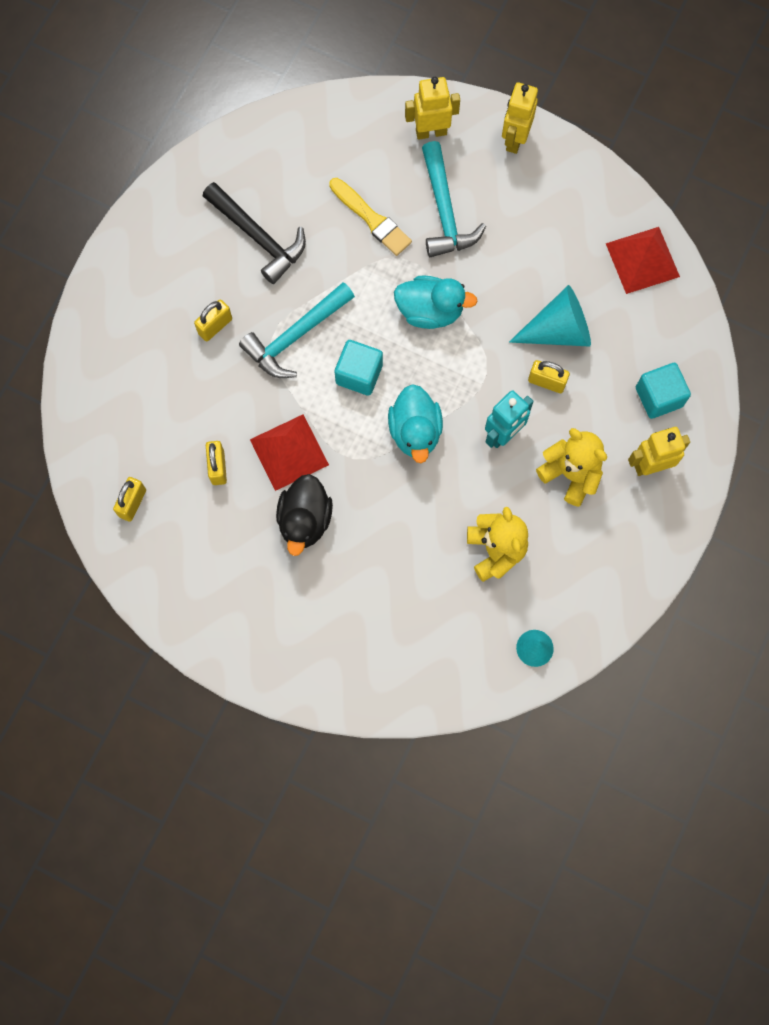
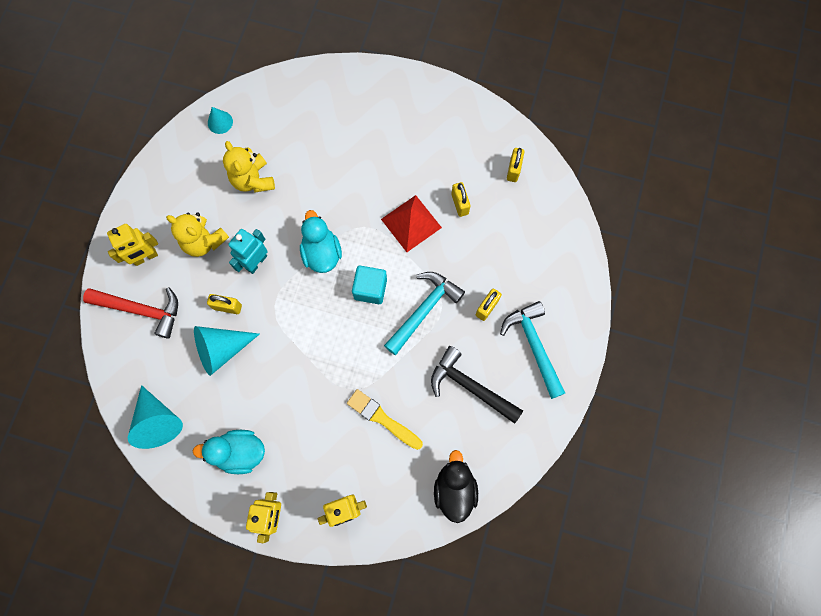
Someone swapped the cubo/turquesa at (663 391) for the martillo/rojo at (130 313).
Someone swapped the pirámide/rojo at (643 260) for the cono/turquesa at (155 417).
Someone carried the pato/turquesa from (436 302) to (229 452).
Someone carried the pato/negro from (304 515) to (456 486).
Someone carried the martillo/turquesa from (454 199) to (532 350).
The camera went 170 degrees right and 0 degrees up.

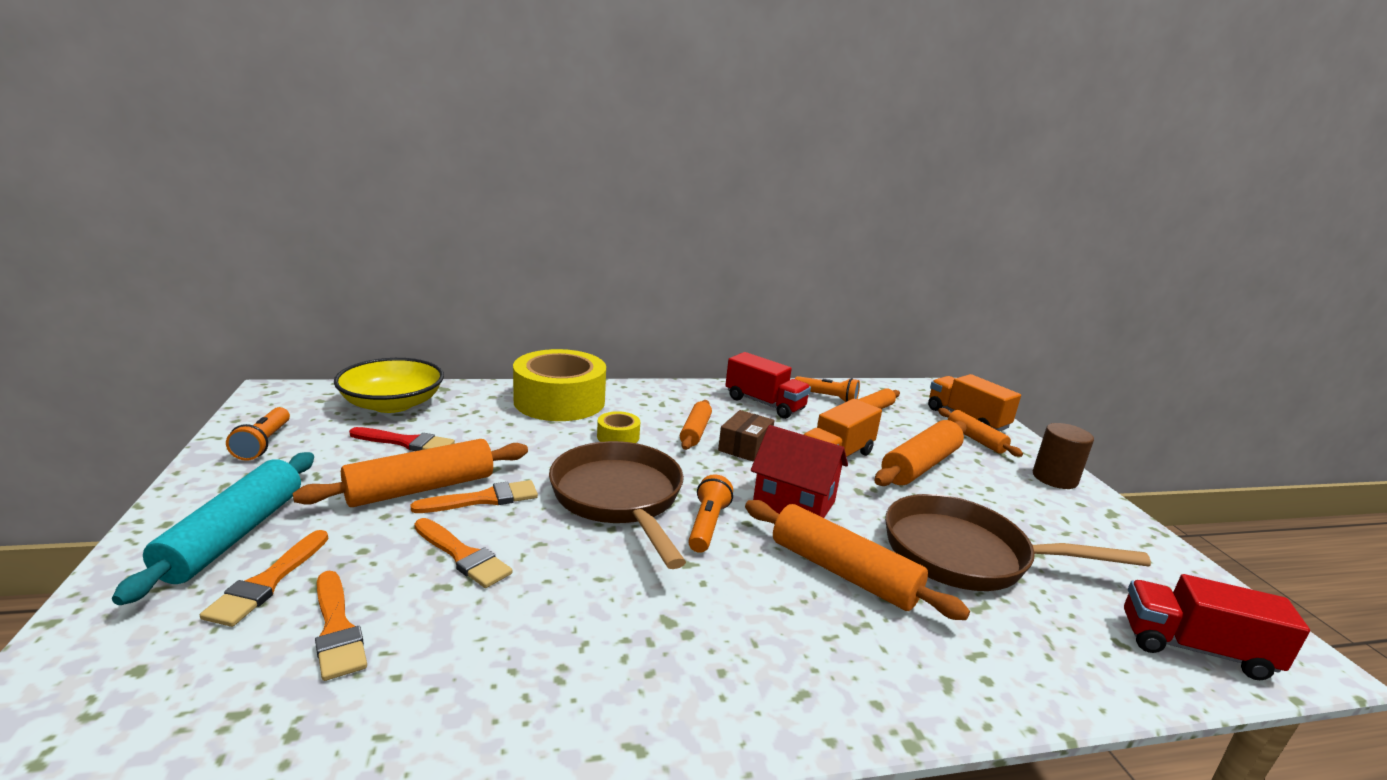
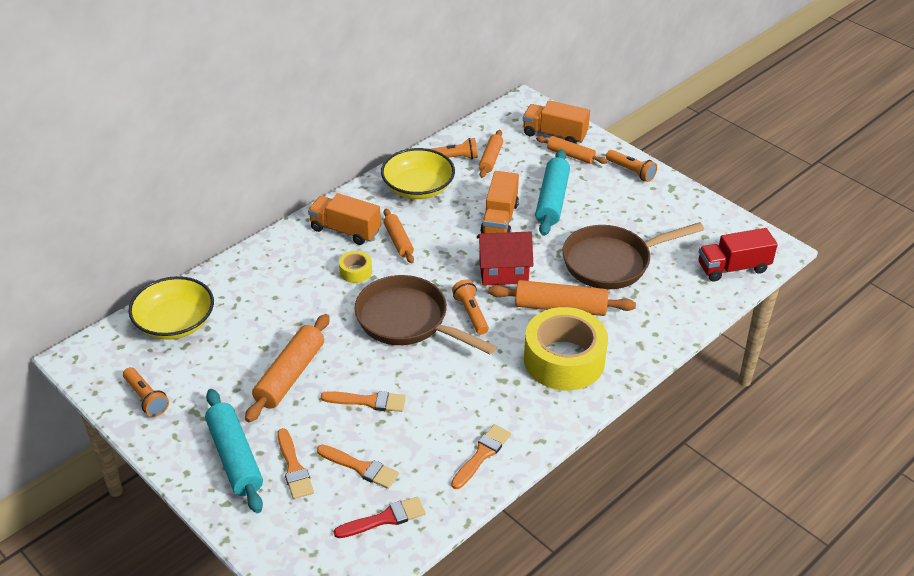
Someone put down the camión/naranja at (344 219).
Someone carried the pincel/rojo from (402 439) to (379 517).
Someone swapped the camión/rojo at (768 385) for the cuenco/amarillo at (418 173).
Someone carried the pincel/naranja from (474 496) to (481 456).
Someone carried the cinta adhesiva/amarillo from (559 385) to (566 349).
Someone repainted the rodillo/naranja at (920 453), which became the rodillo/turquesa at (552 193).
Someone swapped the cilindro/marrón at (1063 456) for the lámpara de mano/naranja at (631 166).
Someone took away the caja/marrón at (746 436).
The camera went 30 degrees left and 20 degrees up.

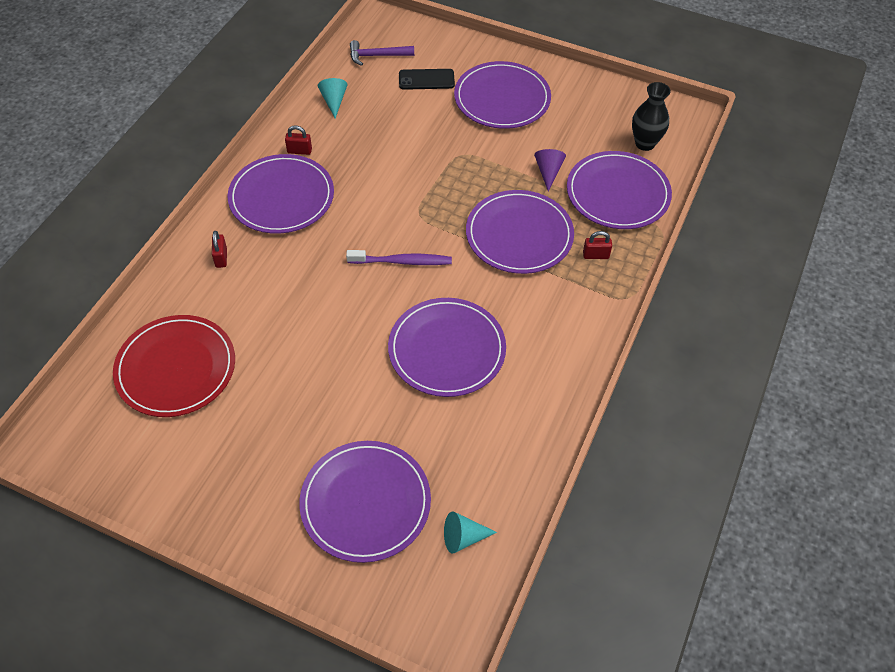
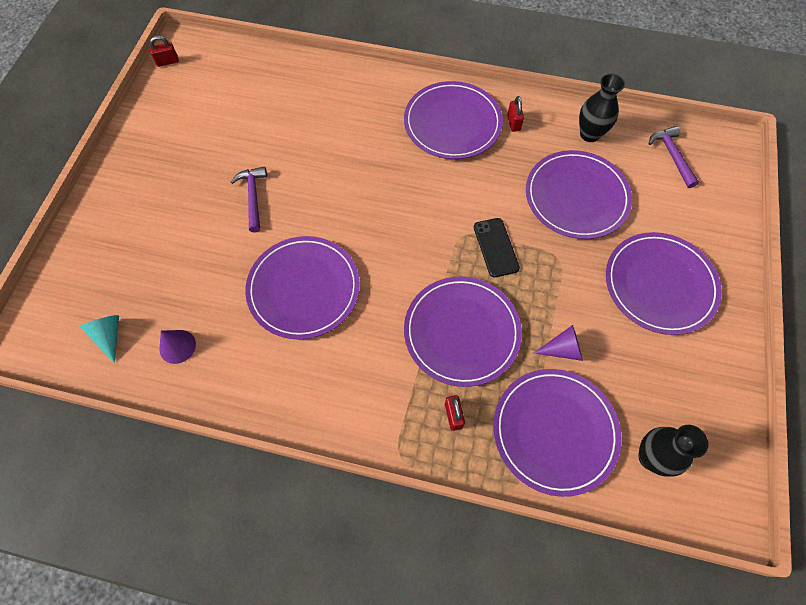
Someone carried the candado/rojo from (219 249) to (164 51).
Someone put down the cono/morado at (177 347).
Someone put down the martillo/morado at (249 199).
Someone carried the móvil/negro from (427 79) to (497 247).
Someone carried the plato/morado from (365 502) to (579 194).
Someone swapped the cono/turquesa at (332 98) for the florero/negro at (602 108).
Someone took away the plato/rojo at (174 366).
Someone took away the cepillo de dientes/morado at (399 257).
The camera went 80 degrees right and 10 degrees up.

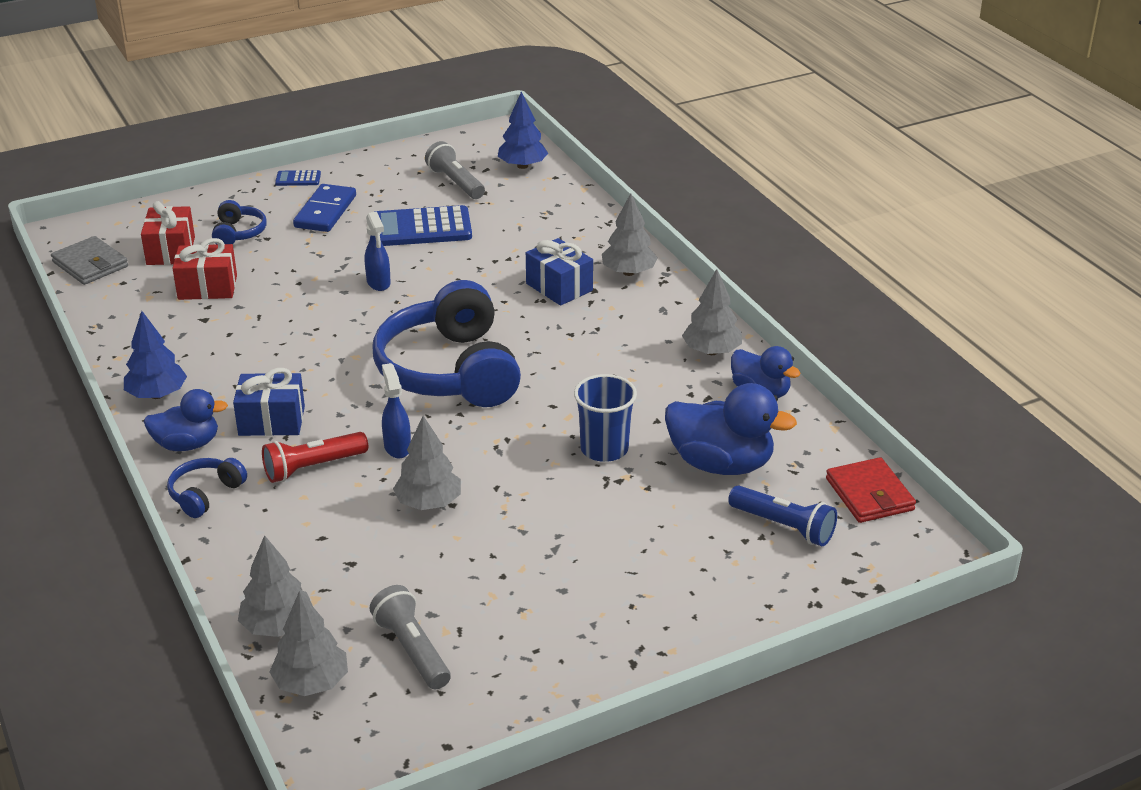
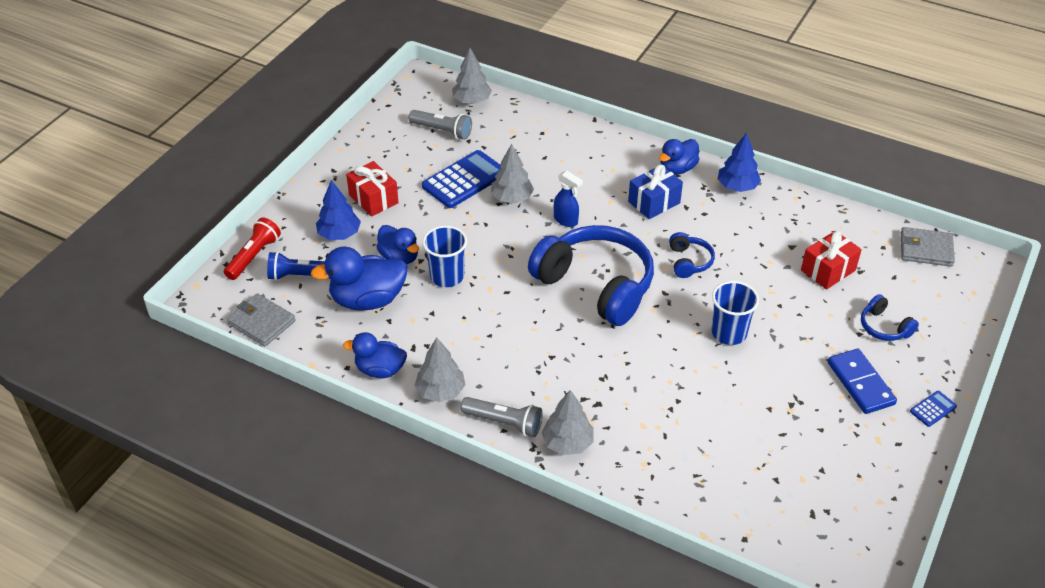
Someone carried the lámpara de mano/rojo from (315 457) to (252 248).
Someone repainted the cartera/rojo at (871 490), which became the cartera/gris at (261 320).
Someone carried the árbol/azul from (523 130) to (338 210).
Someone carried the regalo/rojo from (168 233) to (372 189).
Someone put down the pato/azul at (397 244).
Someone carried the calculadora/azul from (423 225) to (461 179).
Someone carried the lámpara de mano/gris from (455 170) to (502 417).
Someone carried the auriculares/azul from (207 488) to (692 255).
Someone swapped the pulverizador/azul at (378 251) for the vaso/azul at (735 313).
Someone took away the árbol/gris at (275 586).
Someone took away the regalo/azul at (559 272).
The camera went 145 degrees right and 10 degrees up.

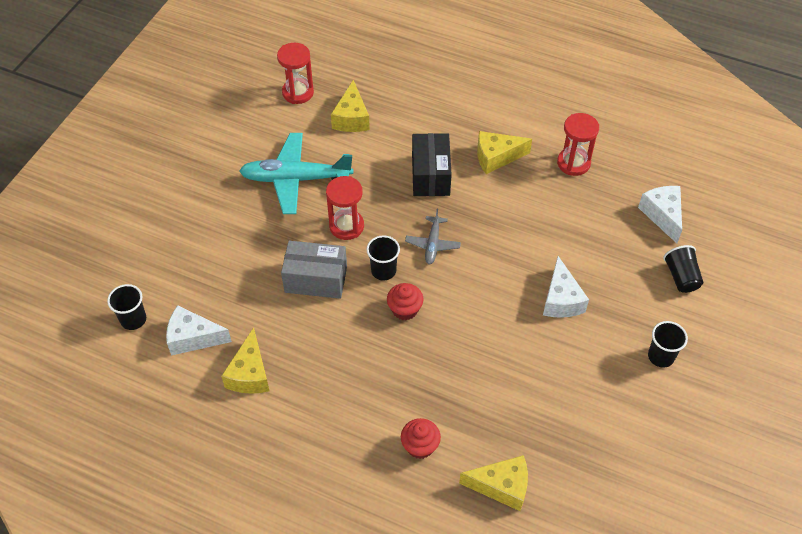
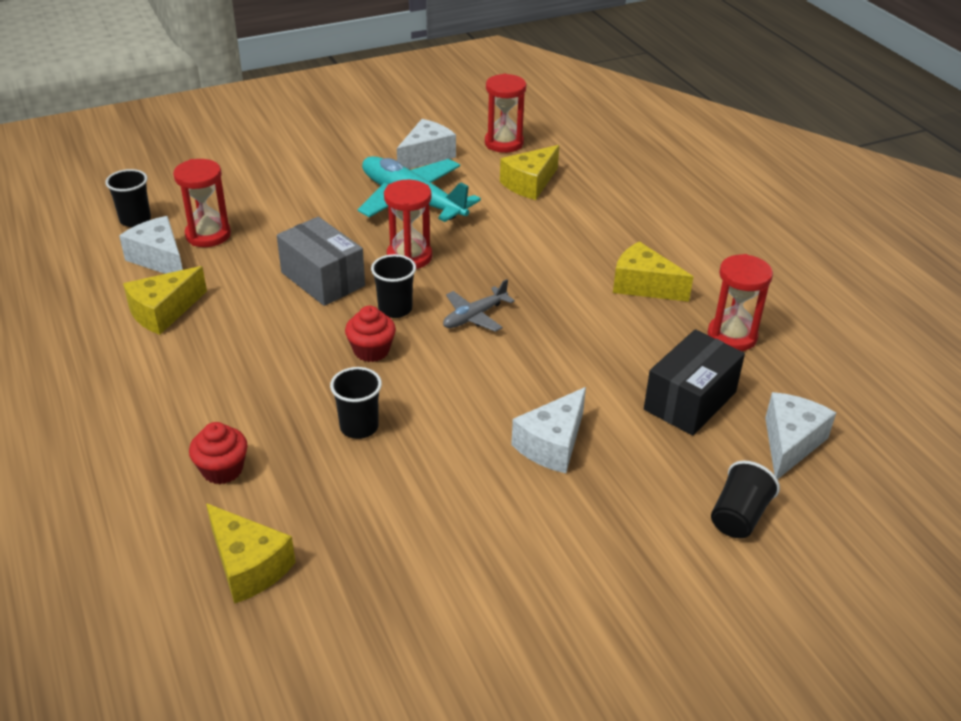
Someone put down the reloj de arena/rojo at (202 203).
Someone carried the vaso/negro from (668 344) to (356 403).
Someone put down the queso/blanco at (426 144).
Someone carried the caja/negro from (432 164) to (694 382).
The camera went 40 degrees right and 15 degrees down.

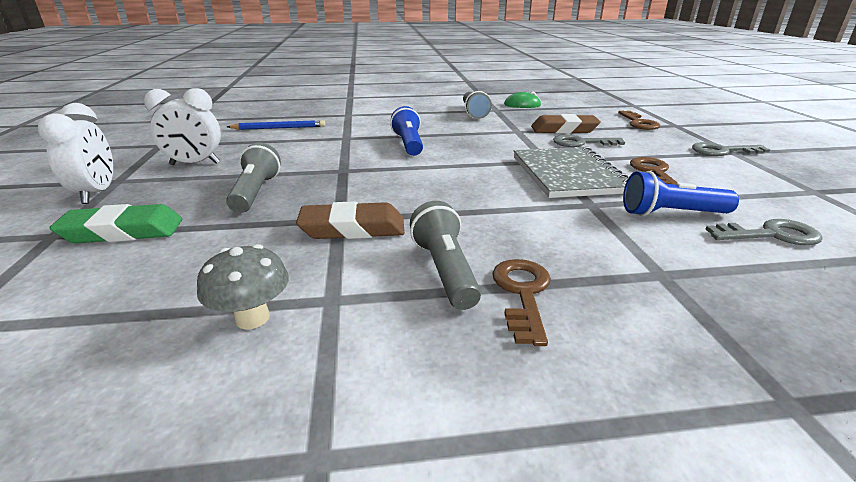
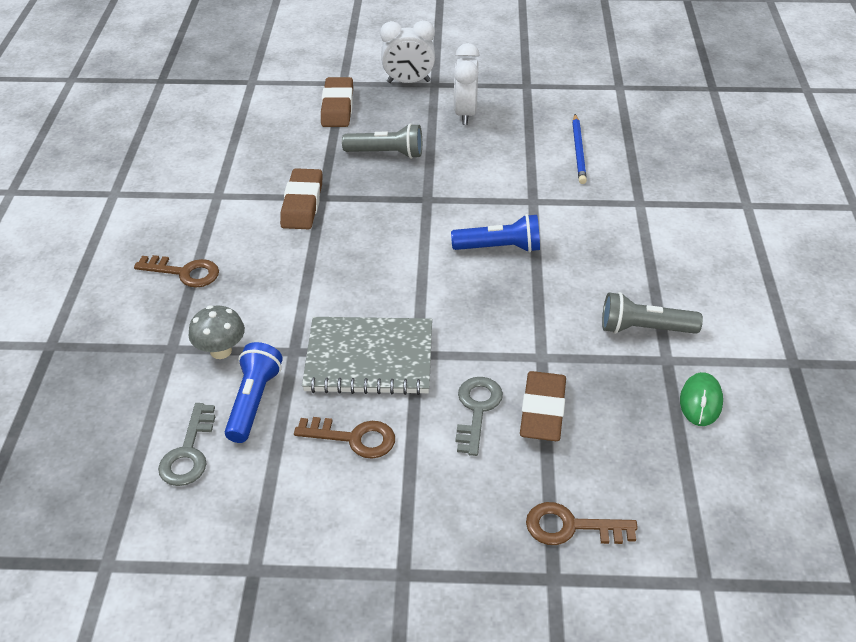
Someone carried the seta/gris from (243 286) to (217 332).
Someone repainted the goma de borrar/verde at (116 223), which became the goma de borrar/marrón at (337 102).
Someone took away the lámpara de mano/gris at (445 255).
Someone took away the llave/gris at (731 149).
The camera went 100 degrees right and 15 degrees up.

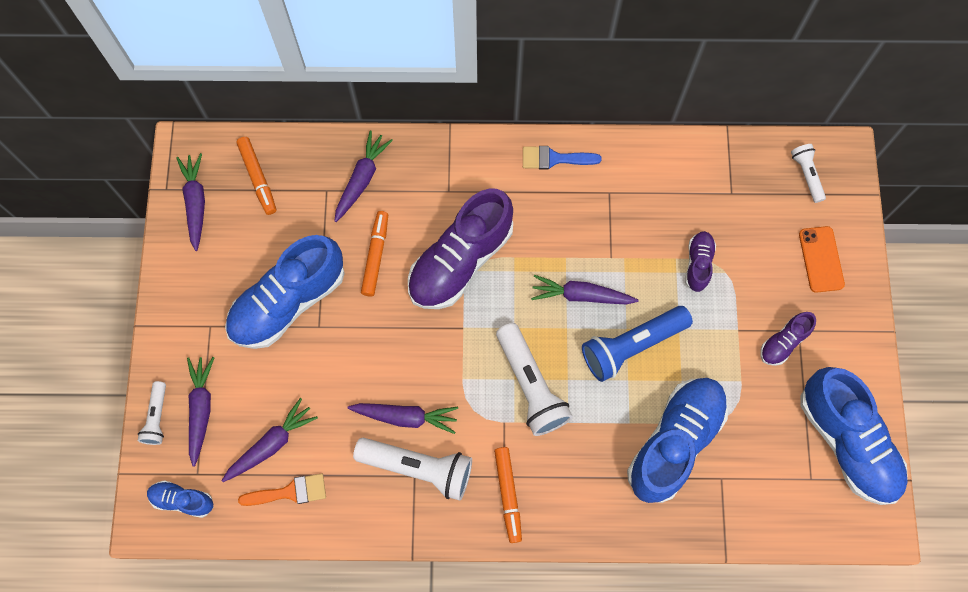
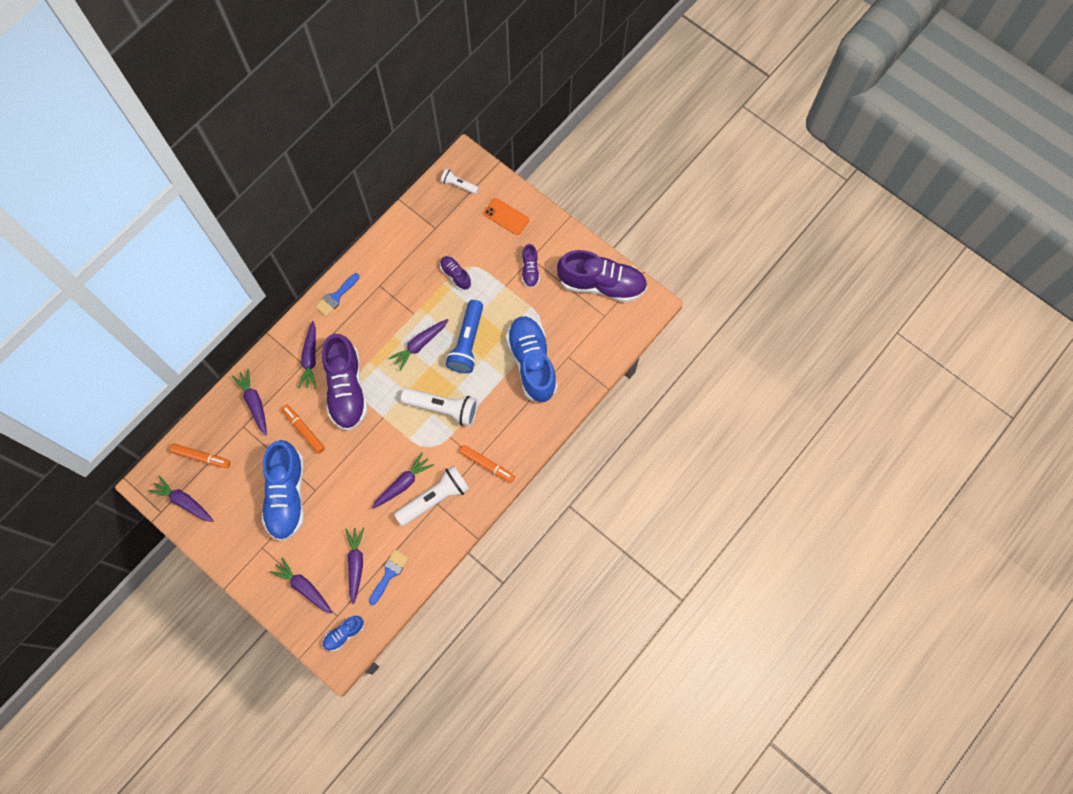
Someone put down the zanahoria/morado at (307 355).
Someone repainted the pincel/naranja at (282 489), which became the pincel/azul at (389 577).
Someone repainted the zapato/azul at (854 436), which became the zapato/morado at (602 276).
Someone took away the lámpara de mano/blanco at (152 413).
The camera went 50 degrees left and 0 degrees up.

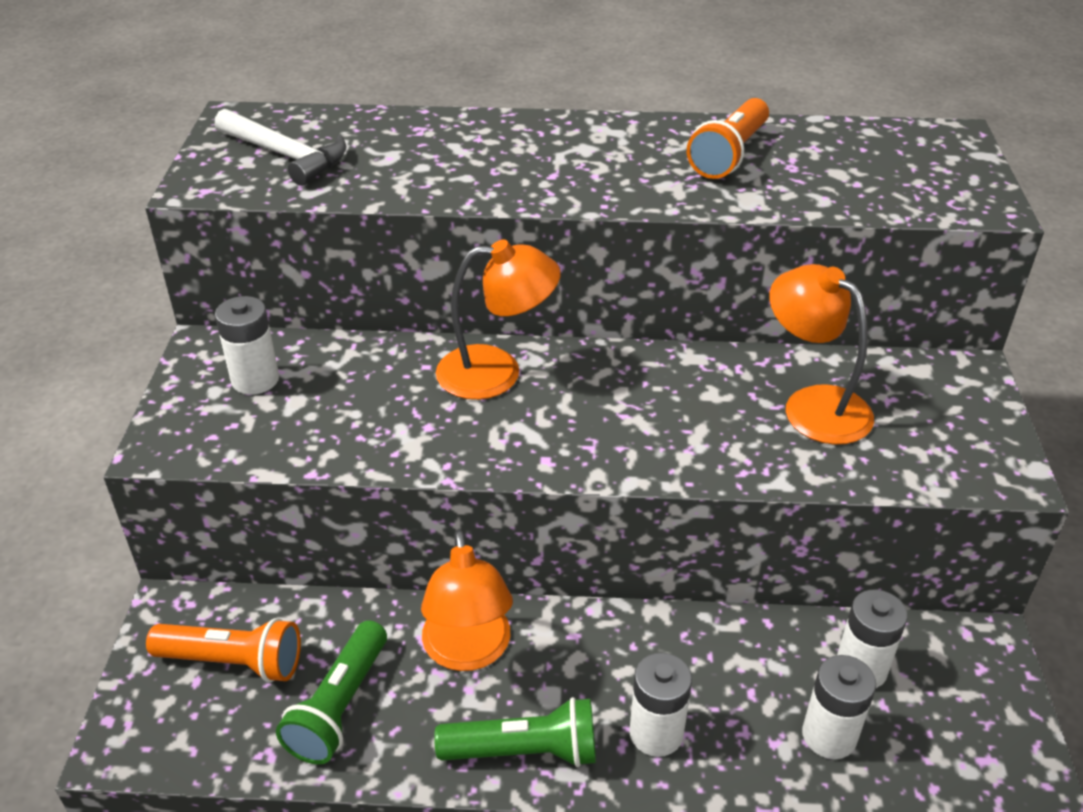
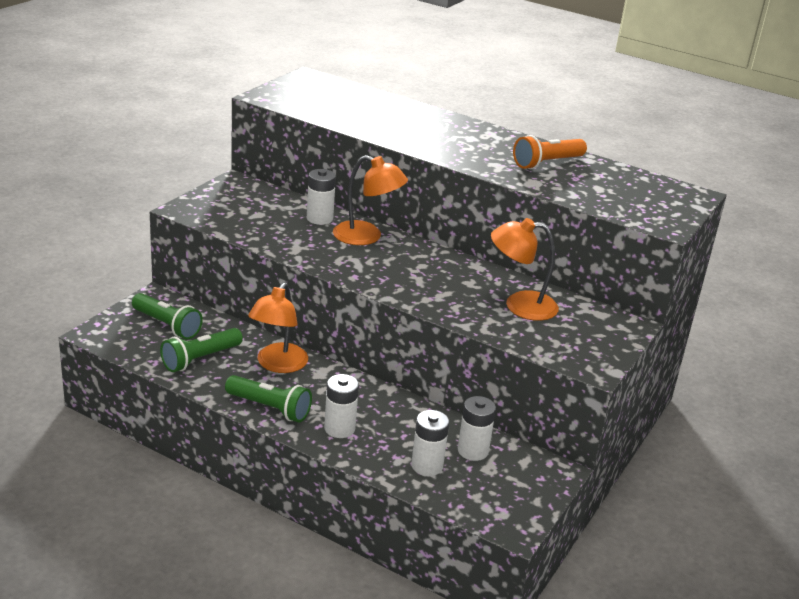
Someone repainted the lámpara de mano/naranja at (223 650), which became the lámpara de mano/verde at (167 316).
Someone carried the pila/blanco from (247 345) to (321 197).
Someone rotated the lámpara/naranja at (821 354) by 75 degrees counterclockwise.
Someone took away the martillo/blanco at (280 147).
The camera went 25 degrees right and 10 degrees down.

